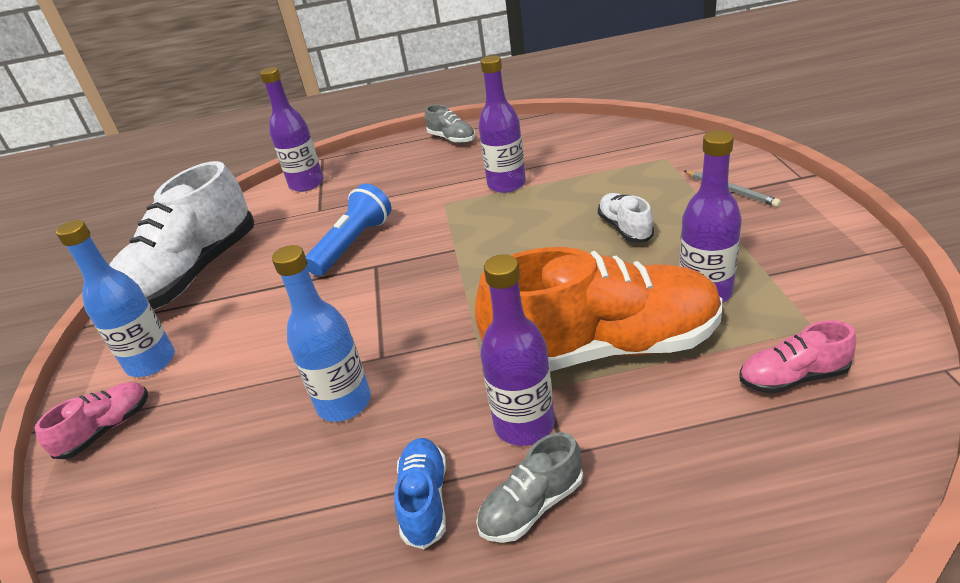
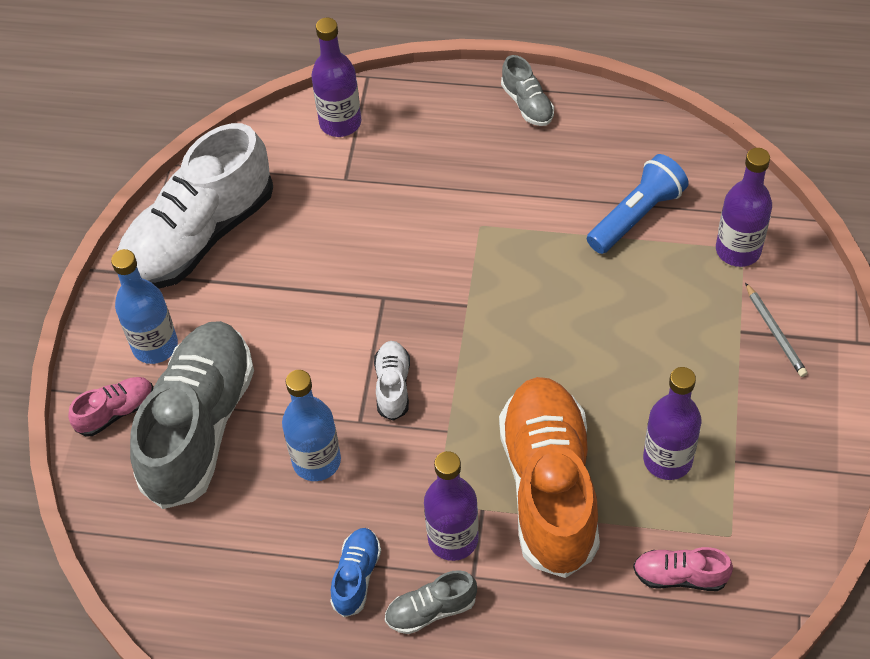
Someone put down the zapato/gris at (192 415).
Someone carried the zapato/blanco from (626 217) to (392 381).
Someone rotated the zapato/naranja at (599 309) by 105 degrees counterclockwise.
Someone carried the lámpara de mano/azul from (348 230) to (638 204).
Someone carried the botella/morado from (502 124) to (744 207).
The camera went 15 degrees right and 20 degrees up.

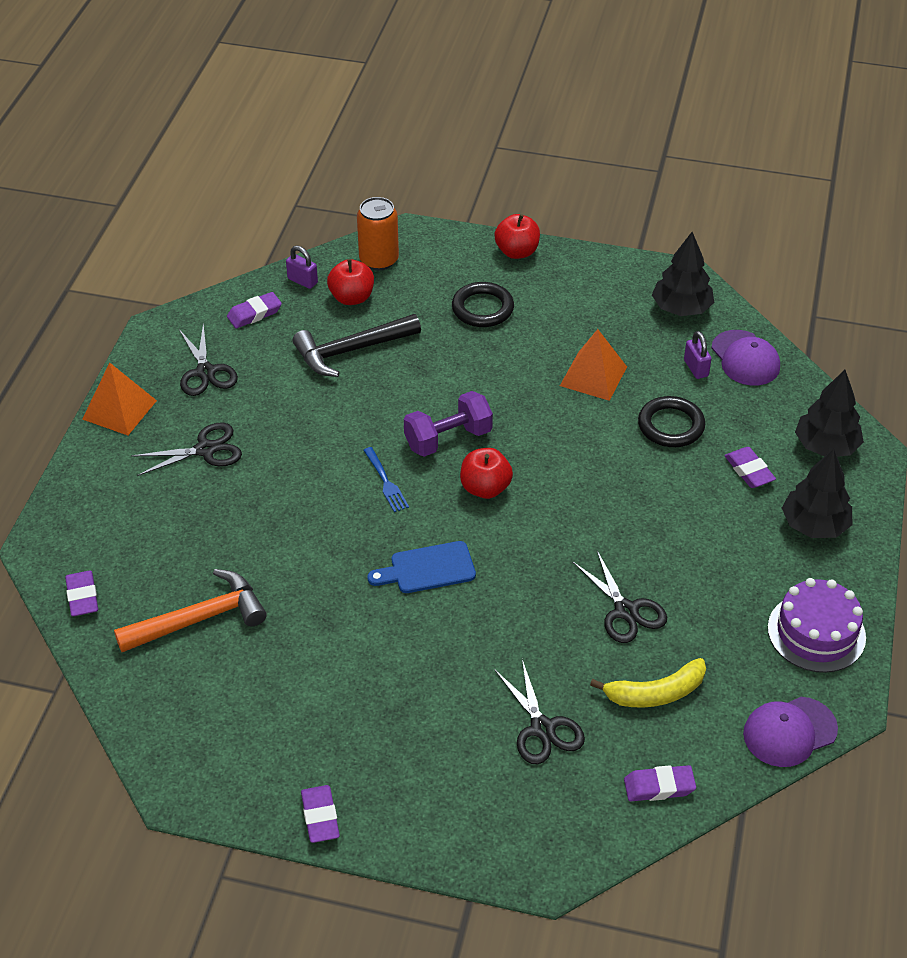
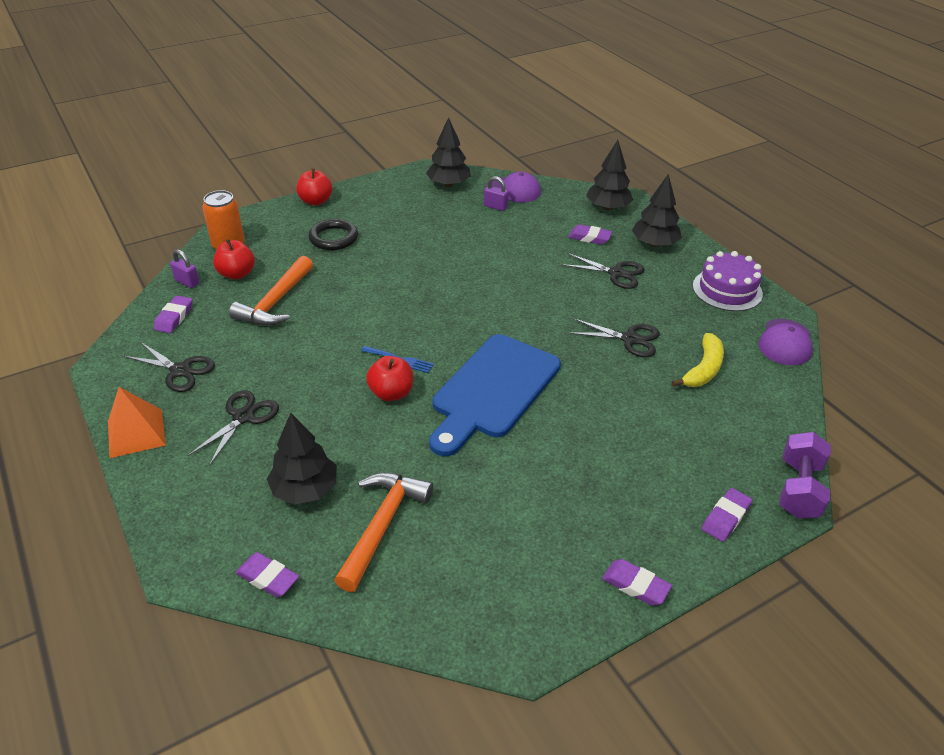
Someone rotated the candado/morado at (302 267) by 45 degrees clockwise.
Someone repainted the martillo/negro at (357 345), which became the martillo/naranja at (271 291).
Someone put down the árbol/negro at (302 459).
Someone carried the manzana/rojo from (486 473) to (389 378).
Someone scaled the tabla de cortar/azul at (422 567) by 1.97.
Someone carried the tijeras/negro from (539 712) to (603 271).
Someone carried the goma de borrar/morado from (660 783) to (727 515).
Someone carried the mancuerna/morado from (448 424) to (805 475).
Someone took away the pirámide/naranja at (593 365).
Someone took away the anillo/negro at (671 421).
The camera went 45 degrees left and 5 degrees down.

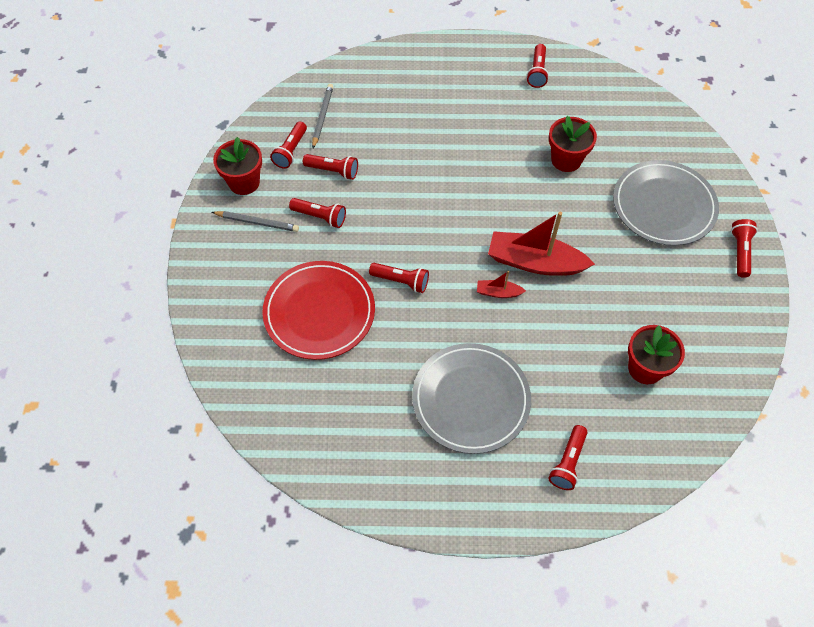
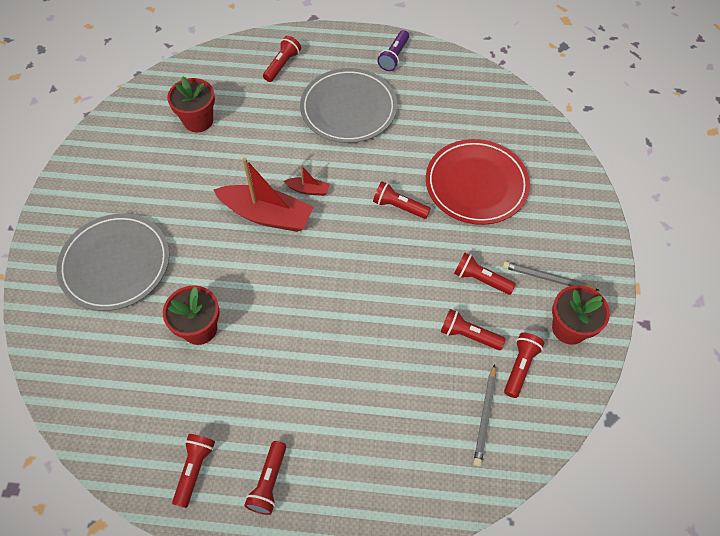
Someone carried the lámpara de mano/rojo from (744 248) to (265 478).
Someone put down the lámpara de mano/morado at (393 50).
The camera went 175 degrees left and 0 degrees up.

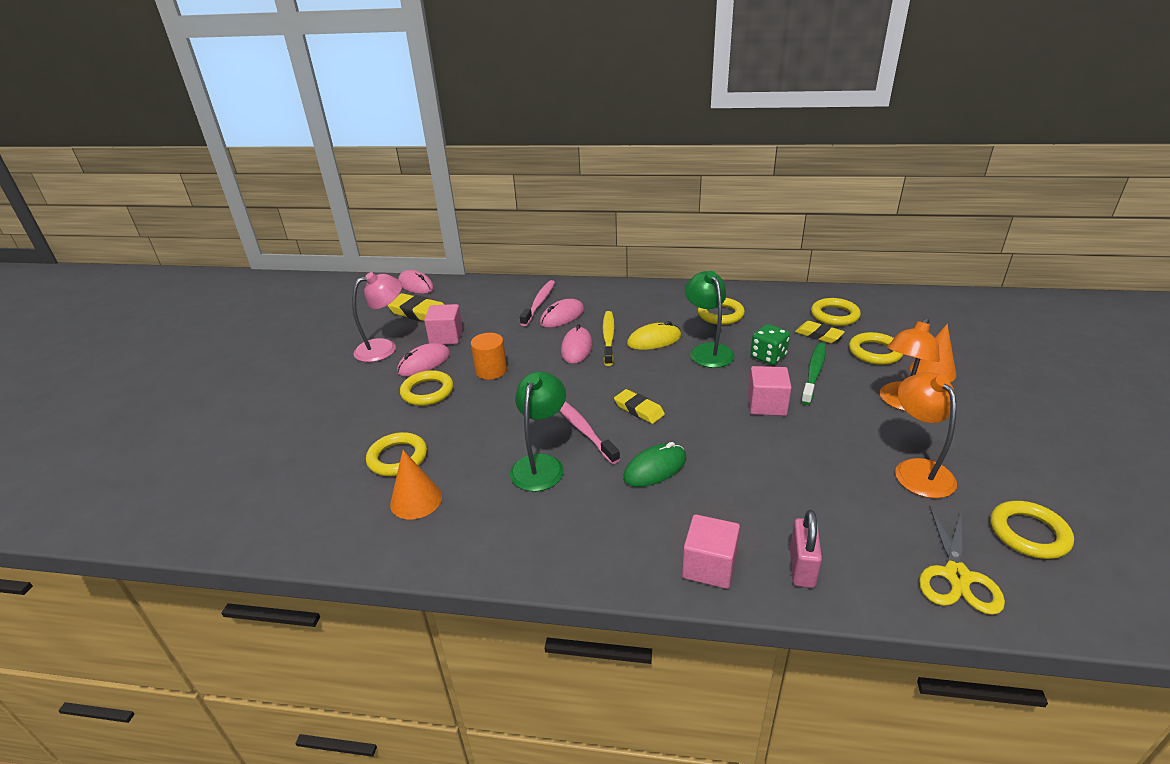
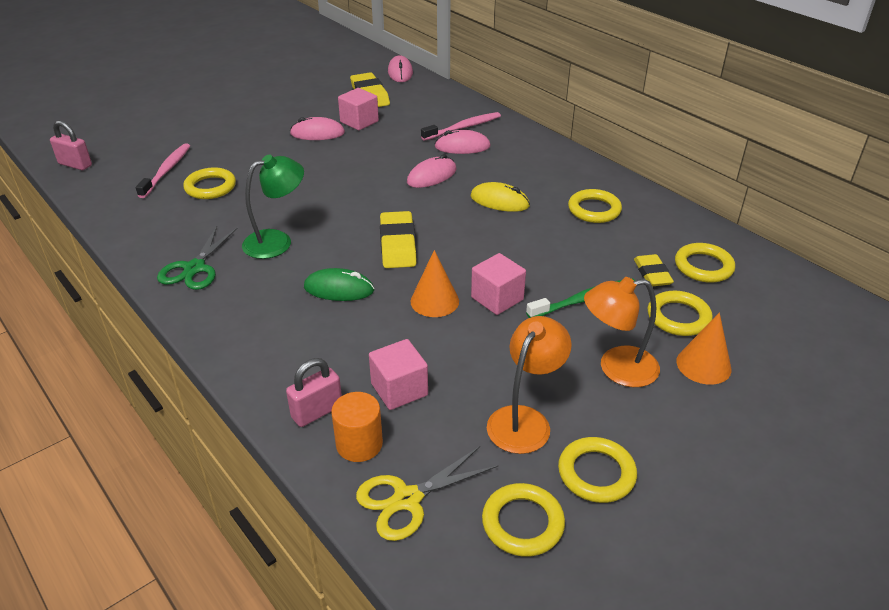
Someone put down the candado/rosa at (71 145).
Someone carried the cepillo de dientes/rosa from (589 432) to (163 170).
Someone put down the tijeras/verde at (197 258).
Someone carried the cilindro/naranja from (489 356) to (357 427).
Someone carried the cubo/rosa from (711 551) to (398 374).
Someone scaled the goma de borrar/amarillo at (639 406) by 1.53.
Someone carried the cono/naranja from (416 484) to (434 283).
Someone carried the anillo/amarillo from (426 388) to (597 470).
Someone took away the lámpara/rosa at (377 317).
Someone took away the cepillo de dientes/amarillo at (608 338).
Someone took away the lámpara/verde at (710 319).
Someone took away the dado/verde at (770 344).
The camera went 40 degrees right and 5 degrees up.

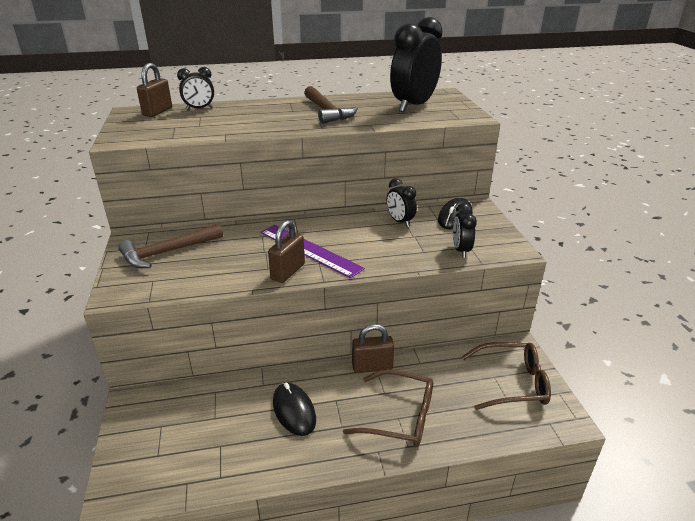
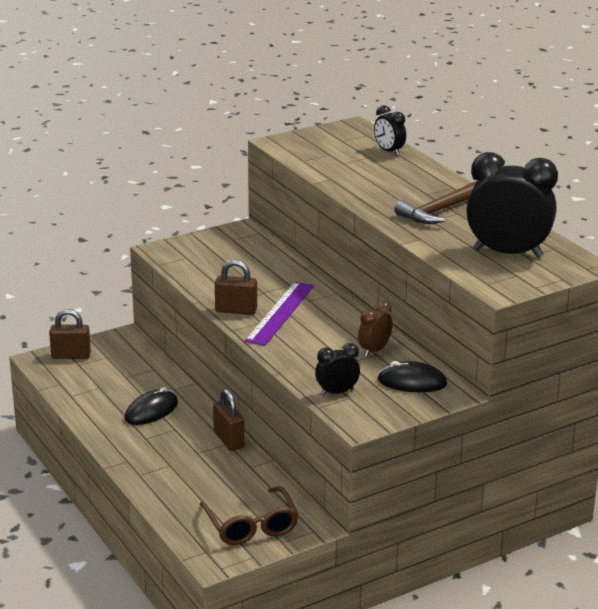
Someone carried the candado/marrón from (154 90) to (70 334).
Someone repainted the despertador/negro at (401 202), which became the despertador/marrón at (375 328).
Someone took away the martillo/marrón at (170 246).
Someone took away the gafas/marrón at (388 408).
The camera went 70 degrees right and 5 degrees down.

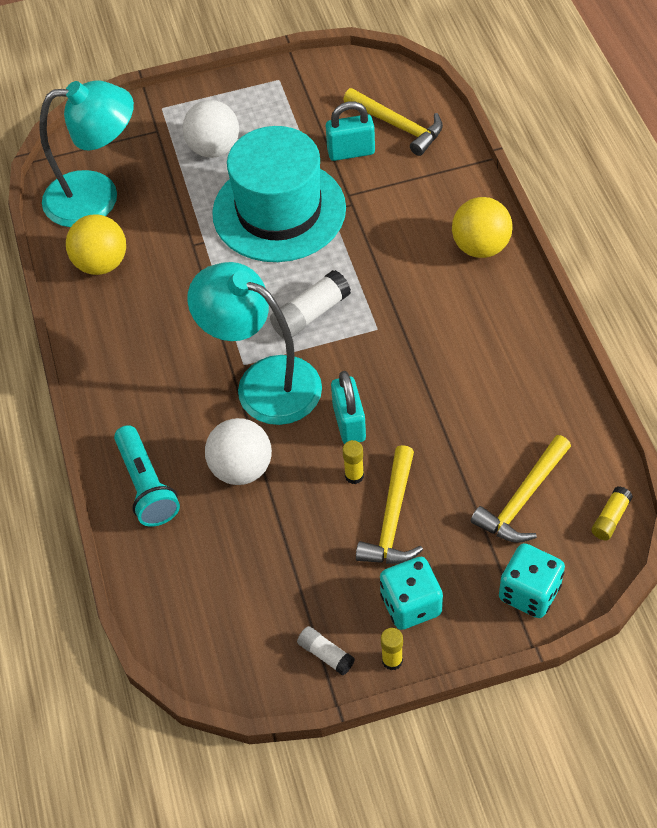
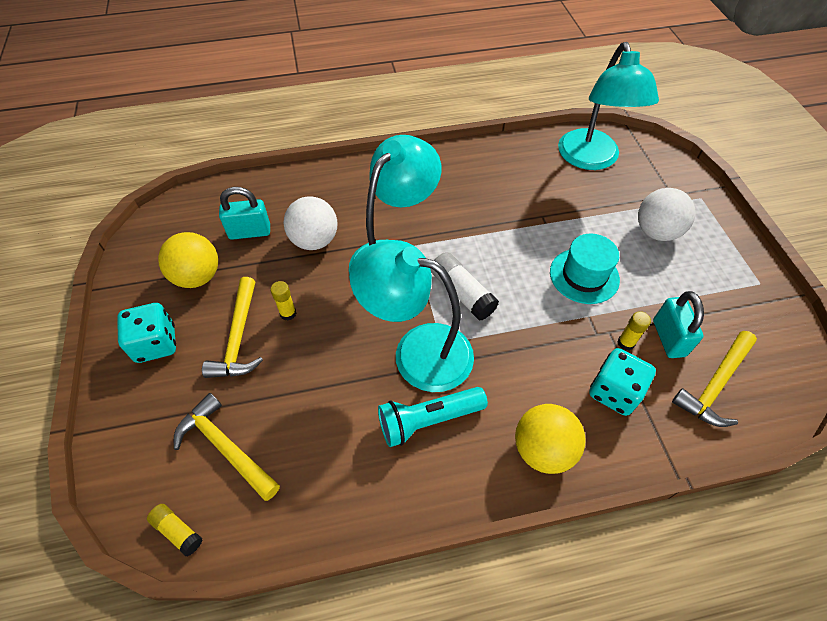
Someone carried the pelota/amarillo from (96 244) to (188 260).
Someone rotated the martillo/amarillo at (389 504) by 105 degrees counterclockwise.
Someone carried the candado/turquesa from (348 407) to (244 213).
Someone put down the lámpara/turquesa at (411 316).
Someone carried the lámpara de mano/turquesa from (147 476) to (433 417).
Someone scaled the sombrero/turquesa at (279 194) by 0.56.
Someone carried the dado/turquesa from (532 580) to (622 382).
Someone carried the barra de pegamento/amarillo from (392 649) to (634 330).
Someone took away the barra de pegamento/blanco at (326 650).
The camera went 90 degrees right and 0 degrees up.

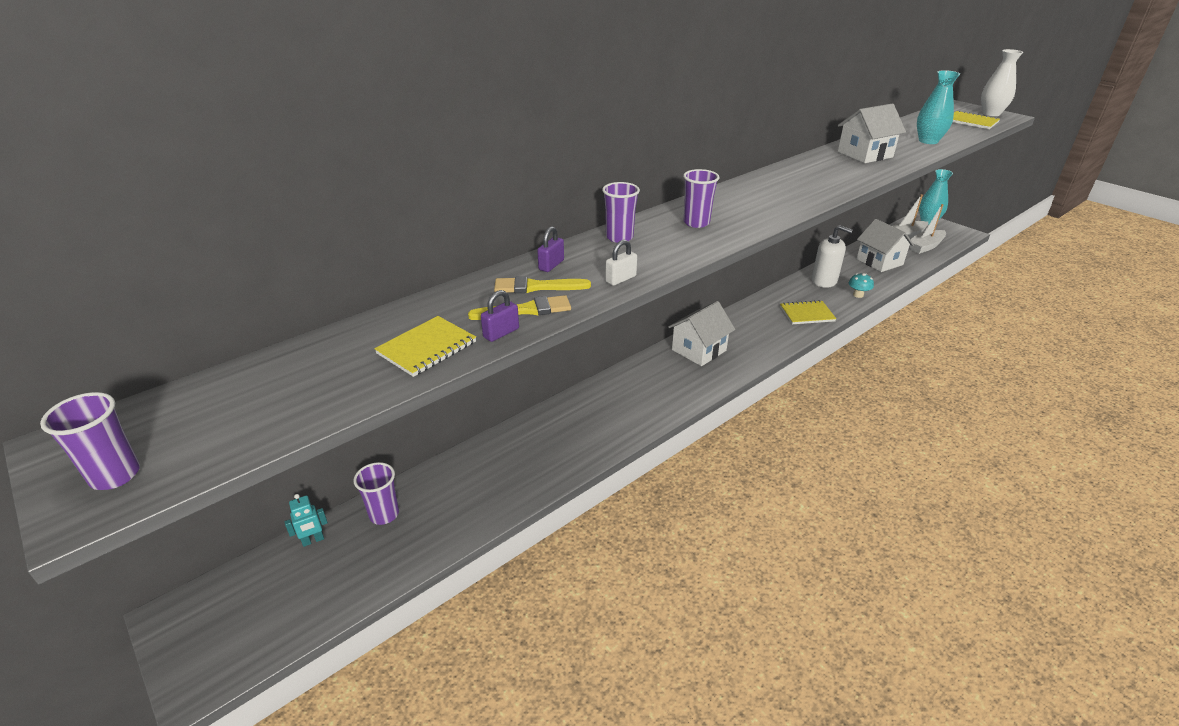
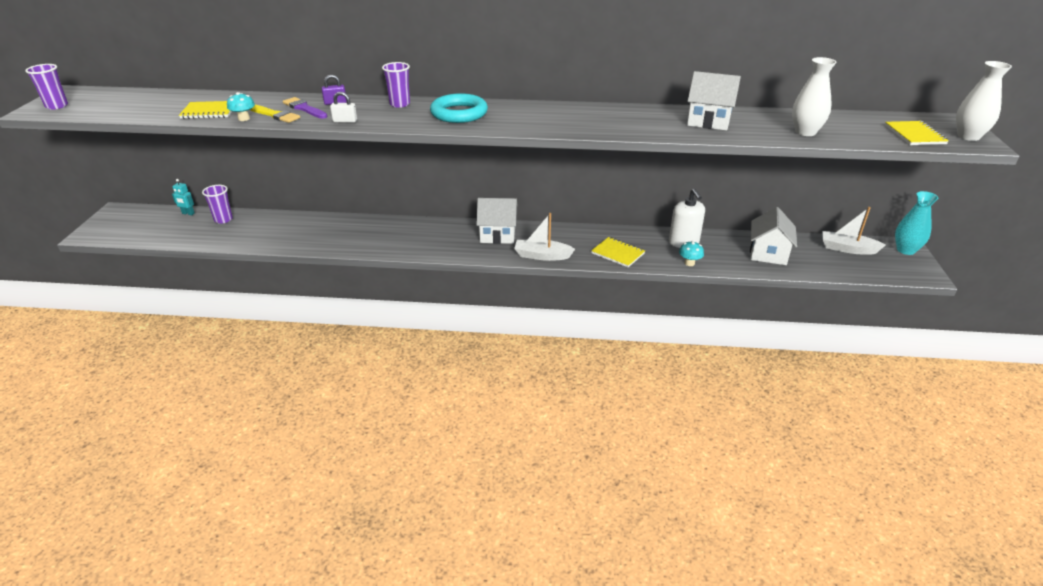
Someone swapped the candado/morado at (500 316) for the seta/turquesa at (241 106).
Someone repainted the pincel/amarillo at (542 284), which became the pincel/morado at (305 108).
Someone swapped the vaso/morado at (701 198) for the anillo/turquesa at (459 108).
Someone carried the barco/blanco from (927 229) to (544 237).
Someone repainted the florero/turquesa at (938 107), which became the florero/blanco at (814 96).
The camera went 45 degrees right and 0 degrees up.

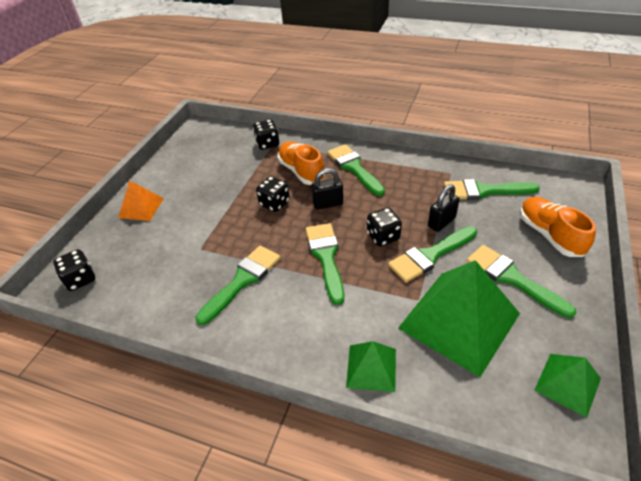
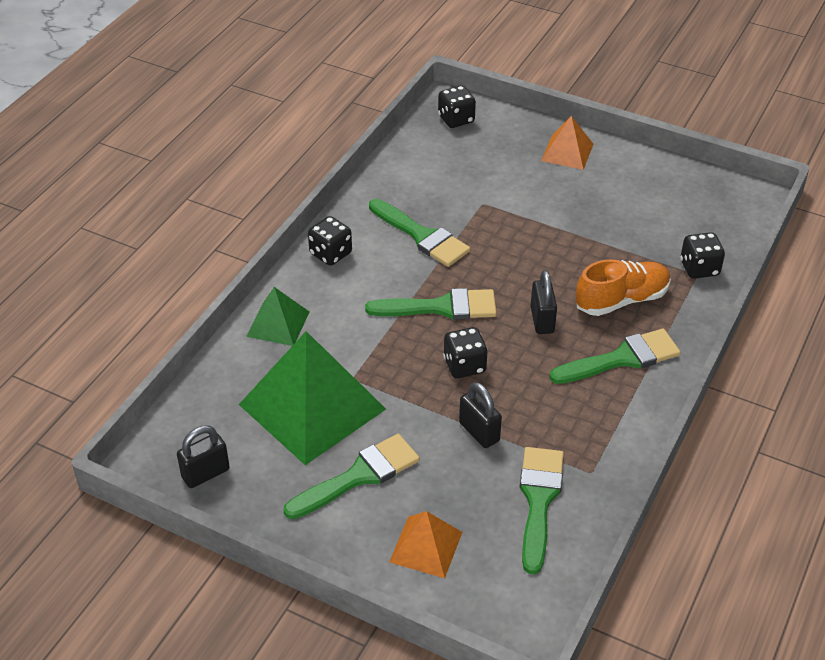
Someone swapped the pirámide/verde at (567 386) for the candado/negro at (203 457).
Someone carried the dado/negro from (273 194) to (330 241).
Someone swapped the zapato/naranja at (558 227) for the pirámide/naranja at (425 544).
Someone took away the pincel/verde at (432 254).
The camera went 95 degrees right and 0 degrees up.

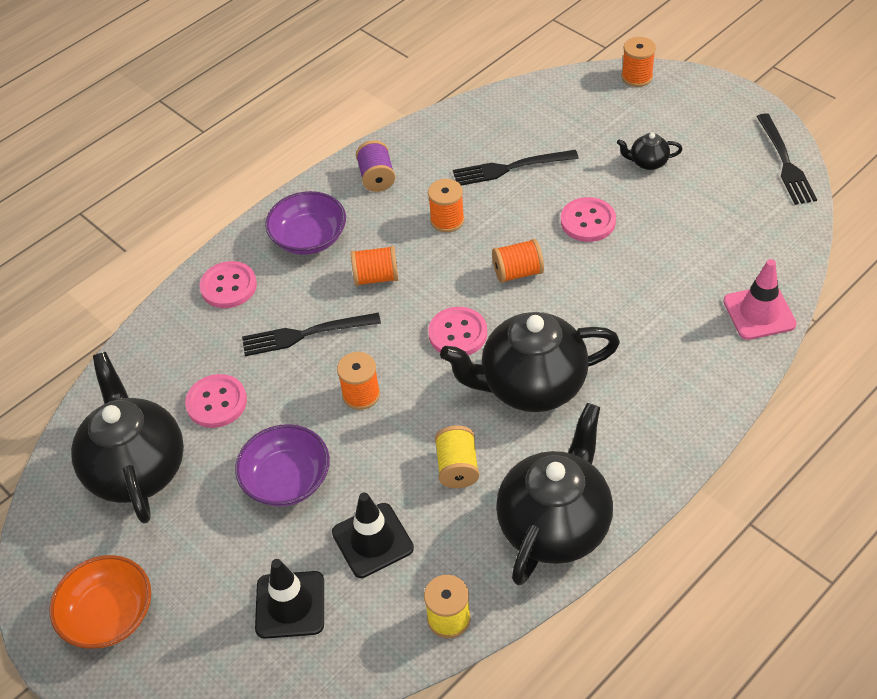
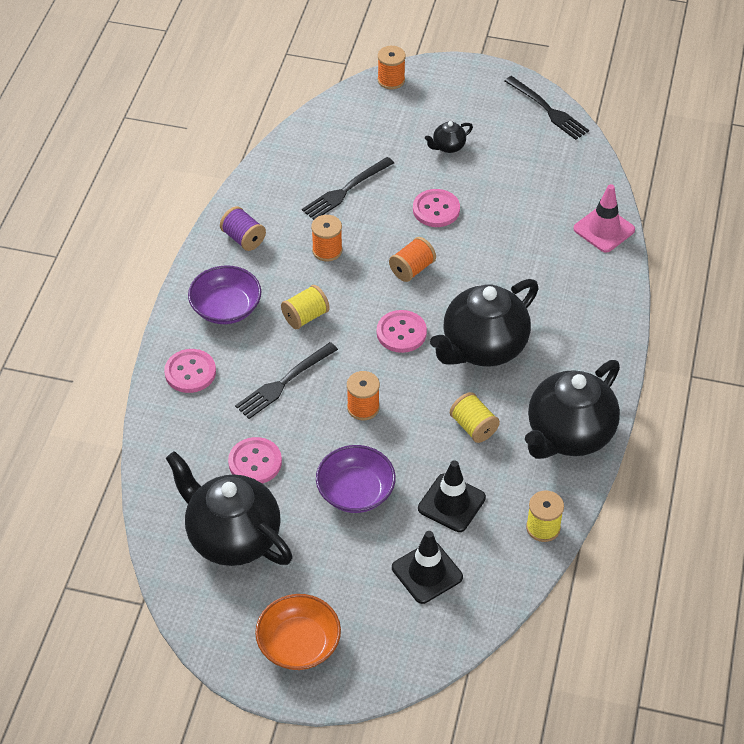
Someone repainted the carrete/naranja at (375 266), which became the carrete/amarillo at (305 307).
Someone rotated the tetera/negro at (554 494) by 135 degrees counterclockwise.
The camera went 35 degrees left and 0 degrees up.

